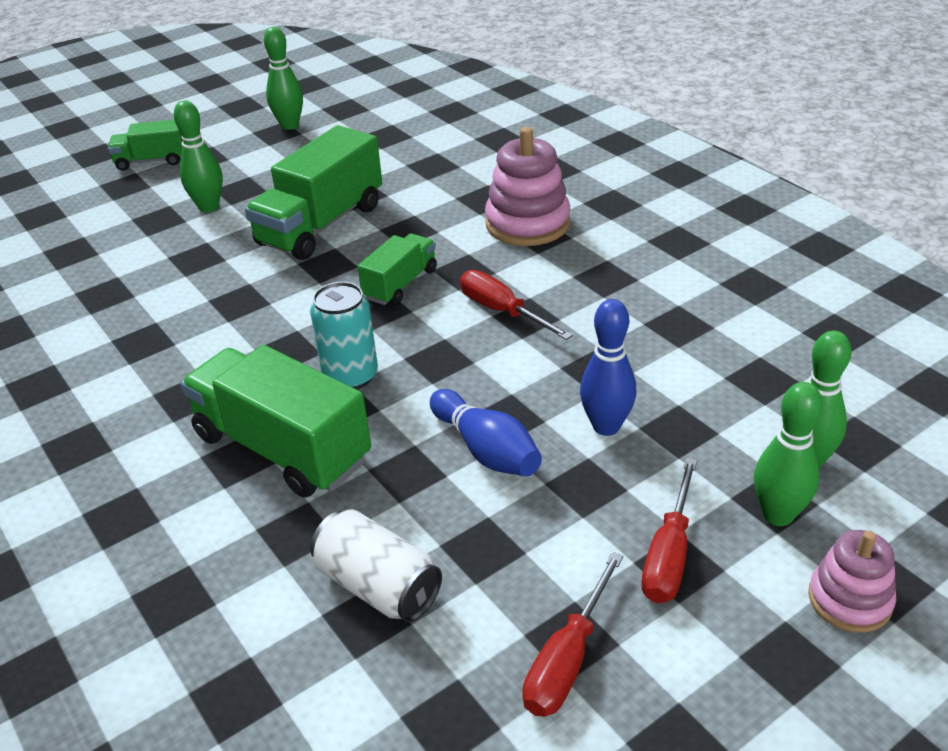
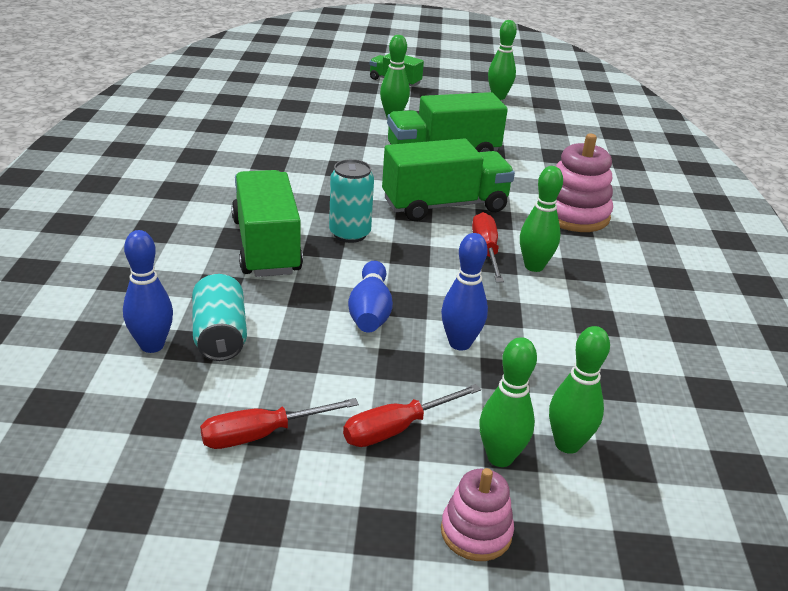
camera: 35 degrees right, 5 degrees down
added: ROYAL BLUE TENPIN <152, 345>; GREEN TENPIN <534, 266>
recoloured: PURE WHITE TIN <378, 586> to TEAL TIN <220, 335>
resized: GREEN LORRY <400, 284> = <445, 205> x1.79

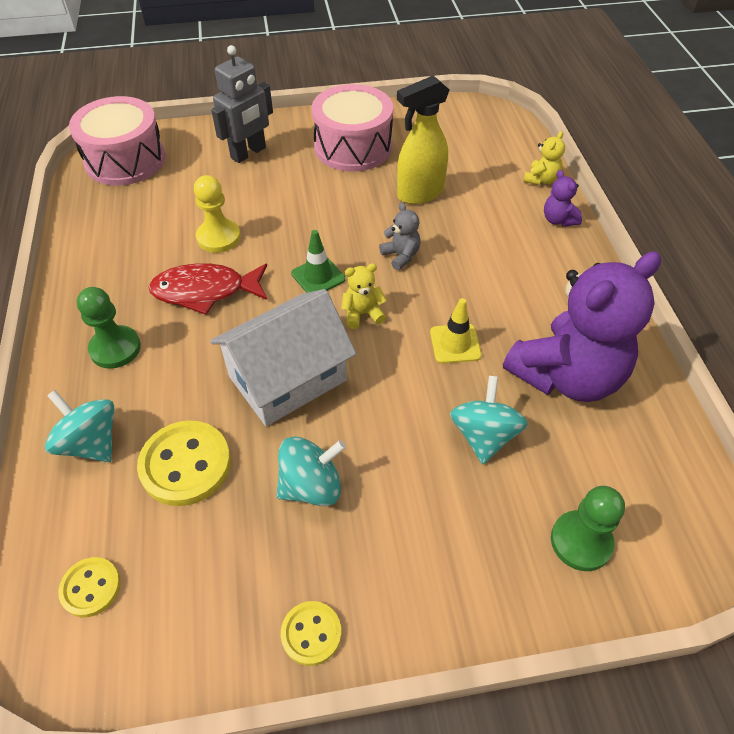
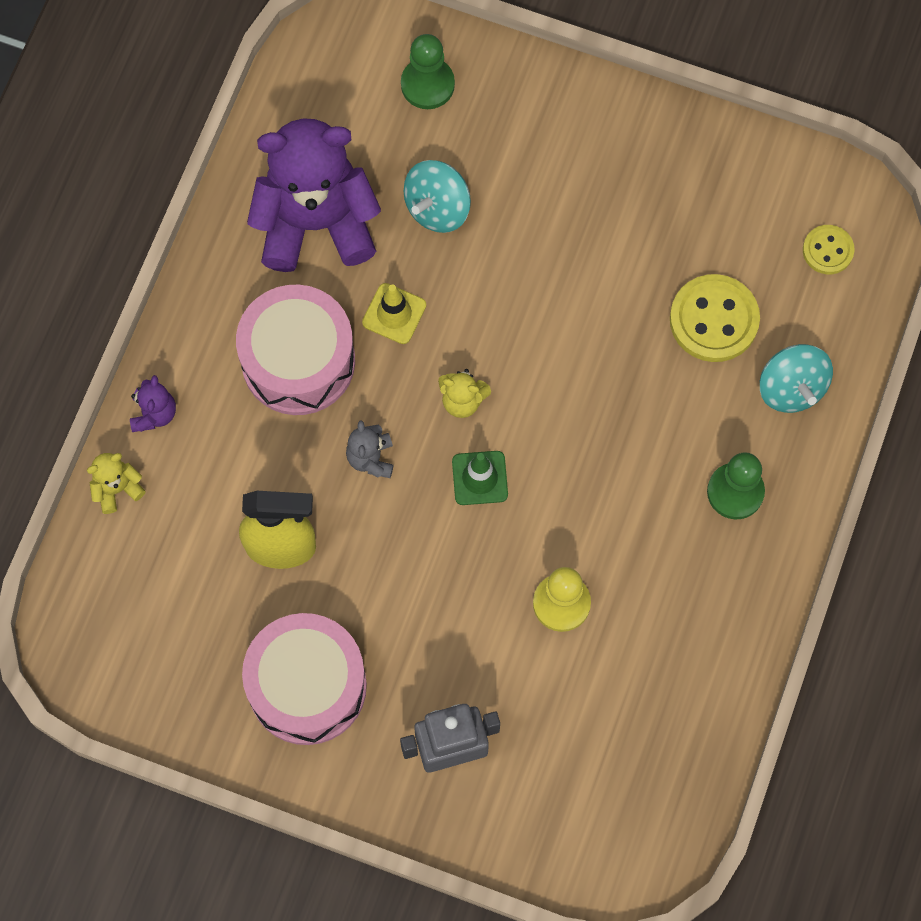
camera: 150 degrees left, 20 degrees up
removed: CRIMSON FISH FIGURE <205, 291>; PURE WHITE TOY HOUSE <287, 378>; TEAL TOY TOP <311, 486>; GOLDEN BUTTON <311, 633>
moved: ROSE-PINK DRUM <125, 160> to <298, 361>

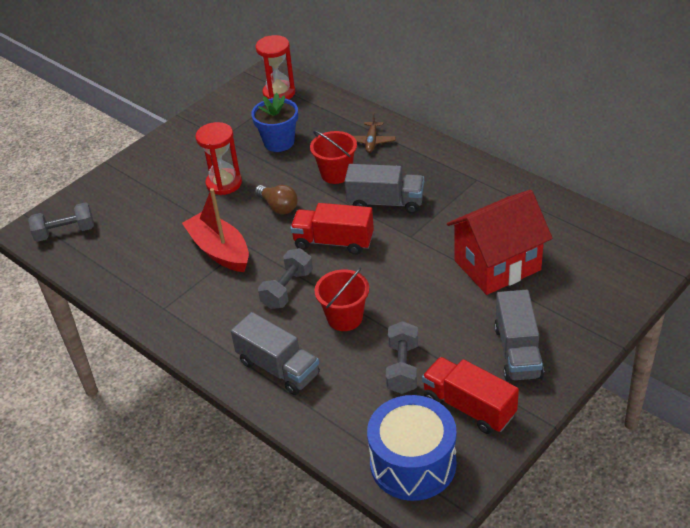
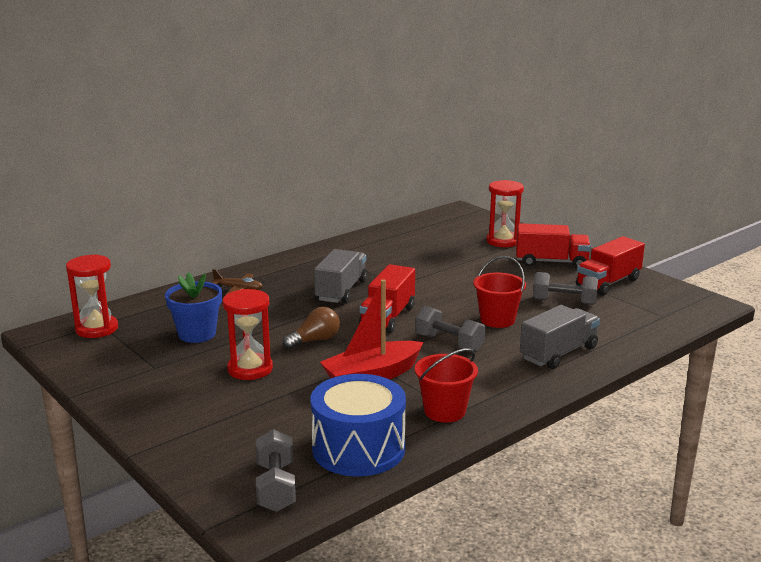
camera: 85 degrees left, 20 degrees down
removed: CRIMSON TOY HOUSE <497, 265>
added: CRIMSON SANDGLASS <503, 241>
moved: CRIMSON BUCKET <336, 174> to <444, 411>; ROYAL BLUE DRUM <413, 463> to <358, 449>
recoloured: ASH-GREY LORRY <517, 352> to CRIMSON LORRY <551, 262>

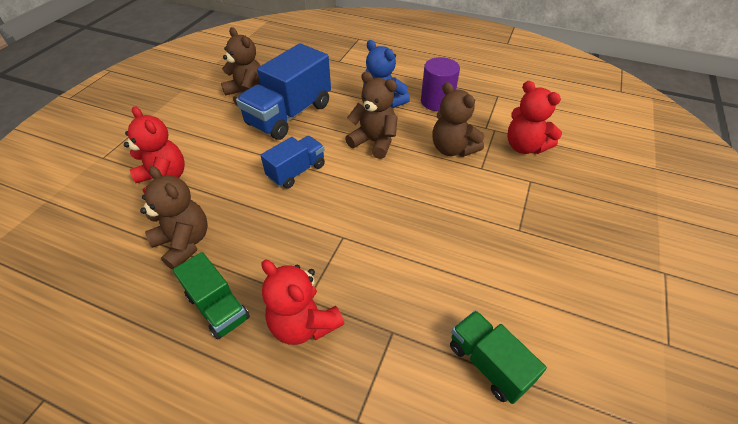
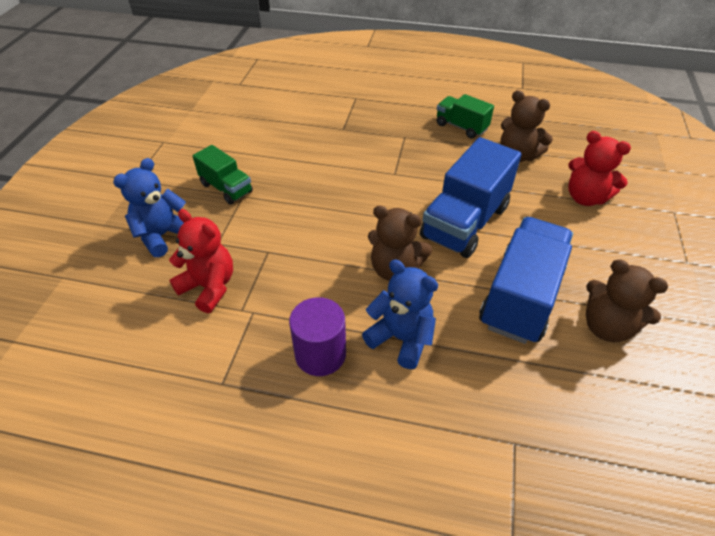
camera: 170 degrees right, 0 degrees up
removed: CRIMSON TEDDY BEAR <304, 324>; RUSSET TEDDY BEAR <452, 149>
added: ROYAL BLUE TEDDY BEAR <163, 235>
moved: GREEN LORRY <488, 364> to <226, 188>
resized: ROYAL BLUE LORRY <296, 171> = <465, 222> x1.78

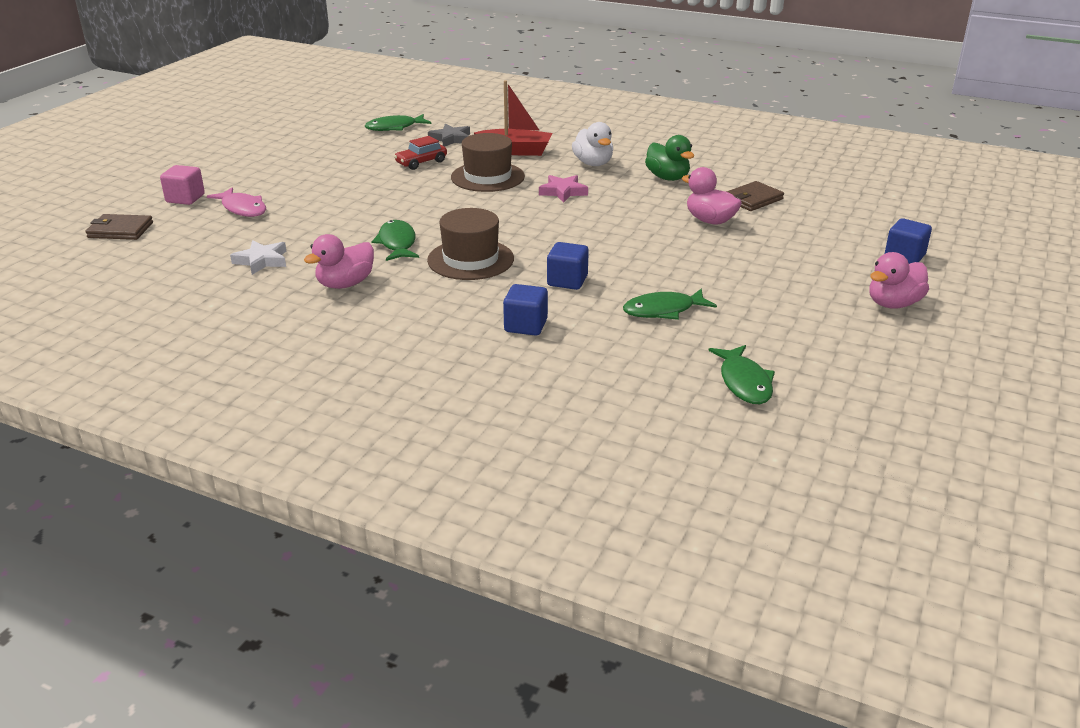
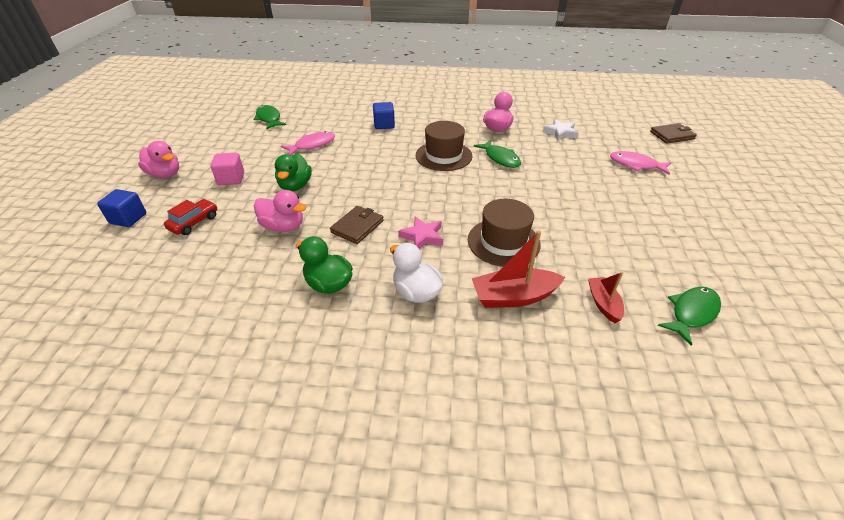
camera: 160 degrees right, 10 degrees up
removed: ROYAL BLUE BLOCK <567, 281>
added: GREEN TOY DUCK <295, 186>
moved: ROSE-PINK BLOCK <185, 198> to <231, 179>; CRIMSON AUTOMOBILE <421, 162> to <194, 222>; RUSSET WALLET <752, 199> to <357, 226>
replaced: ASH-GREY STAR <451, 139> to CRIMSON TOY BOAT <603, 304>
recoloured: GREEN FISH FIGURE <663, 310> to ROSE-PINK FISH FIGURE <312, 145>
turned: ROSE-PINK TOY DUCK <893, 304> = <165, 174> 90 degrees clockwise

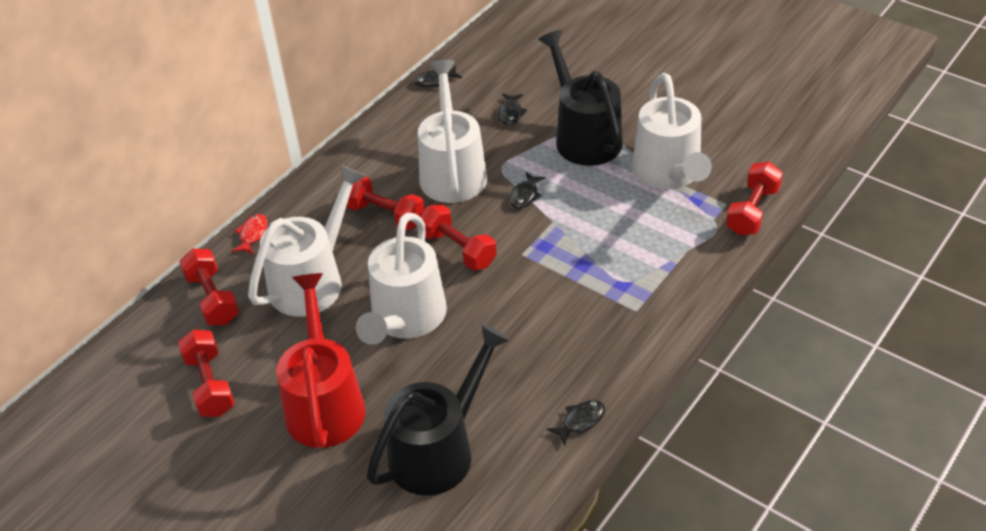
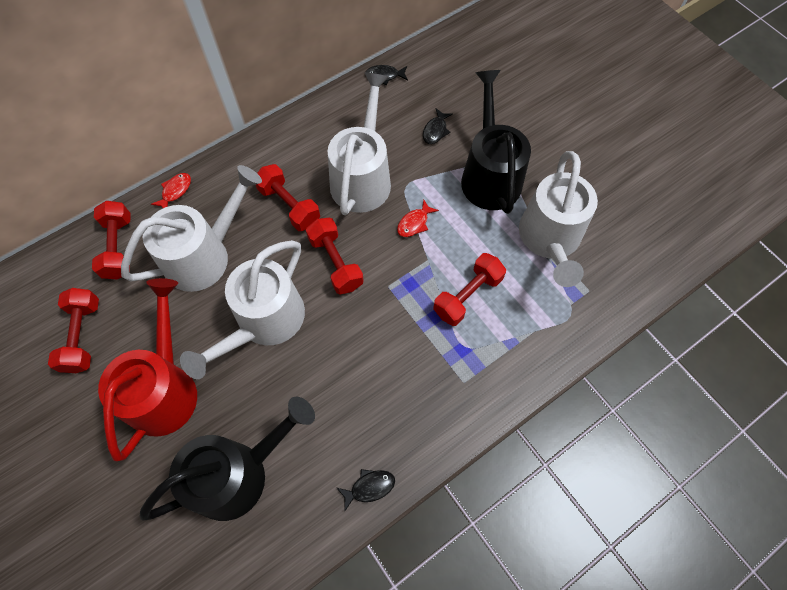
camera: 15 degrees right, 20 degrees up
moved: CRIMSON HAND WEIGHT <752, 211> to <467, 295>
recoloured: EBONY FISH FIGURE <525, 195> to CRIMSON FISH FIGURE <414, 223>

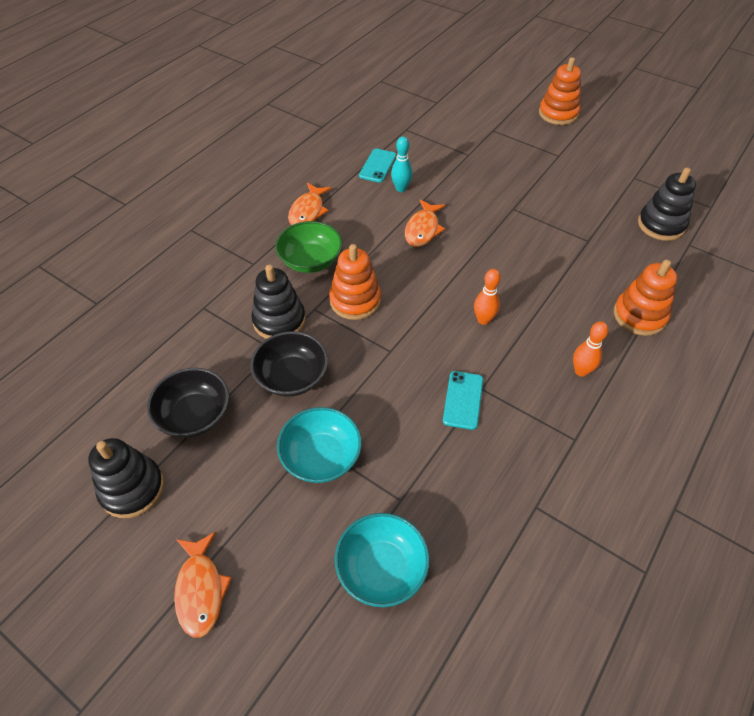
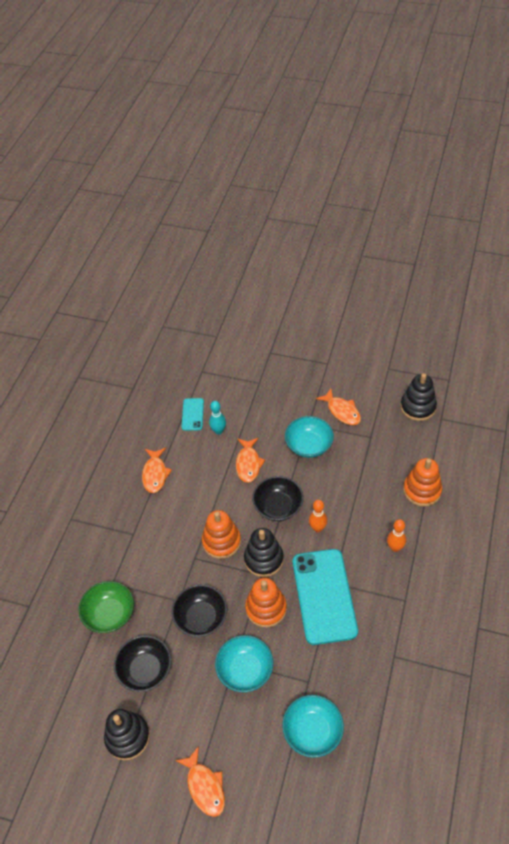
camera: 15 degrees left, 0 degrees up
added: EBONY SERVING BOWL <278, 506>; TEAL SERVING BOWL <309, 445>; BRIGHT ORANGE FISH FIGURE <342, 411>
moved: EBONY RING STACKER <279, 320> to <264, 559>; GREEN SERVING BOWL <310, 260> to <109, 614>; BRIGHT ORANGE RING STACKER <558, 114> to <266, 608>
resized: TEAL MOBILE PHONE <463, 400> = <324, 596> x2.12

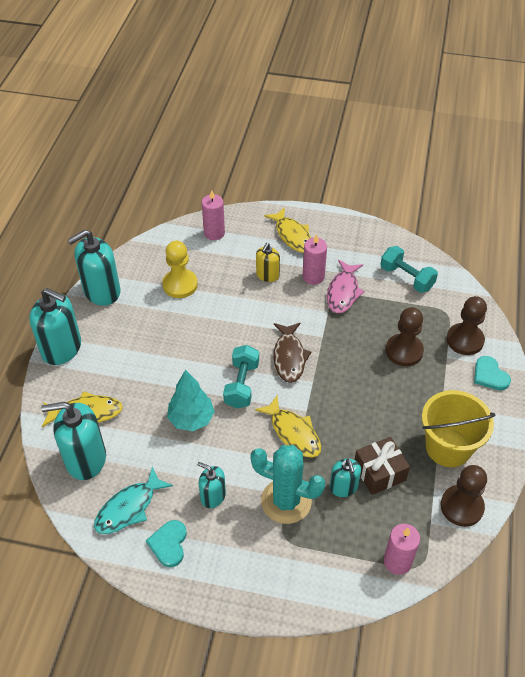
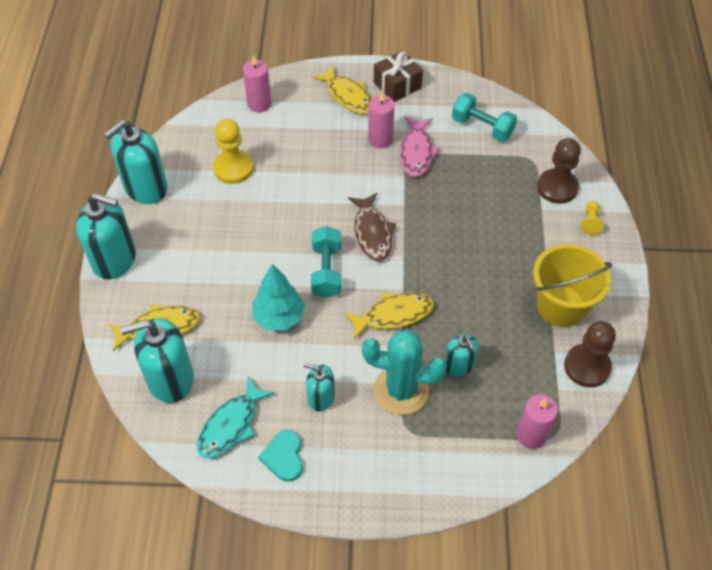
camera: 10 degrees left, 5 degrees up
removed: GOLDEN SOAP DISPENSER <267, 275>; RUSSET CHESS PAWN <404, 351>
moved: RUSSET WRAPPED GIFT <379, 472> to <397, 85>
replaced: TEAL HEART <490, 375> to GOLDEN CHESS PAWN <590, 222>
turned: GOLDEN FISH FIGURE <293, 432> = <393, 315> 60 degrees counterclockwise

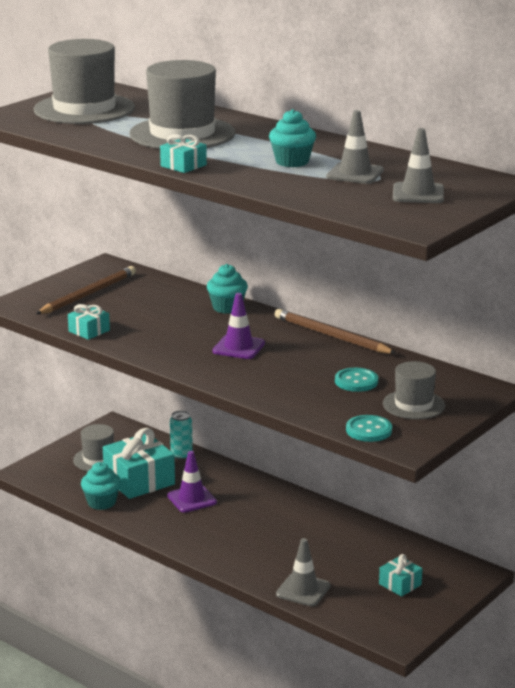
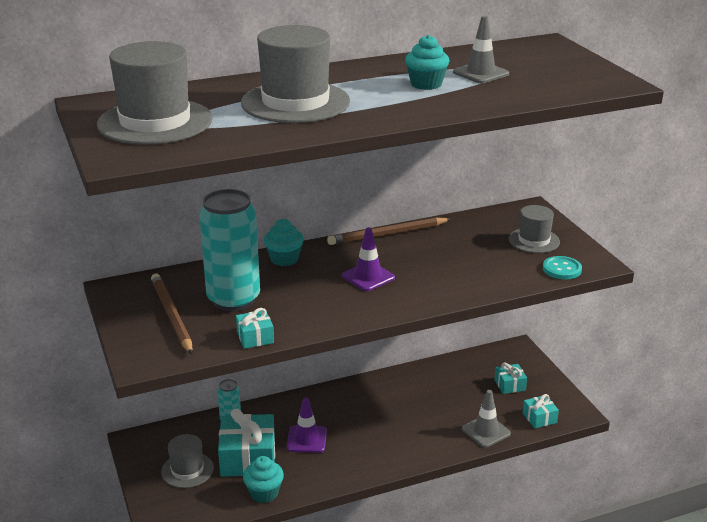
camera: 60 degrees left, 5 degrees up
removed: TEAL BUTTON <356, 381>; ASH-GREY ROAD CONE <418, 194>
added: TEAL TIN <233, 299>
moved: TEAL WRAPPED GIFT <183, 165> to <539, 418>

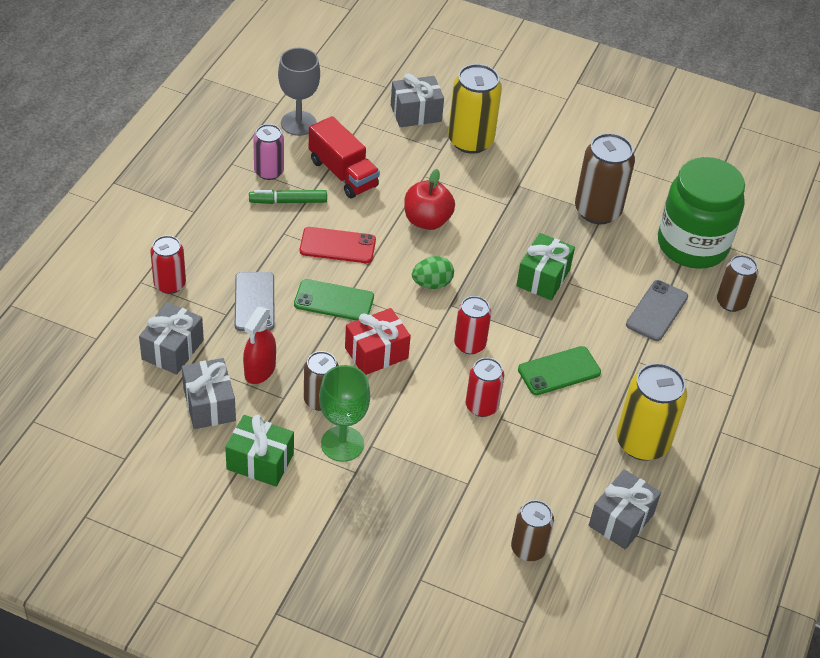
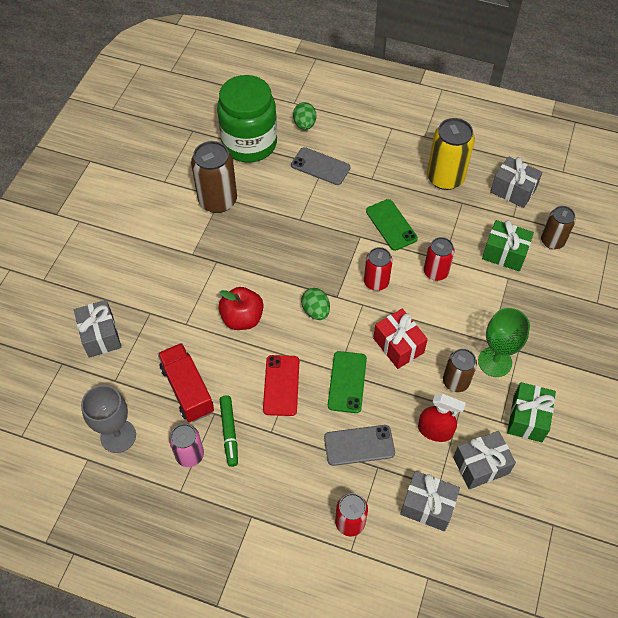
camera: 90 degrees left, 10 degrees up
removed: GOLDEN TIN <470, 141>
moved: GREEN WRAPPED GIFT <543, 278> to <504, 253>
replaced: RUSSET TIN <731, 302> to GREEN EGG <304, 124>
turned: CRIMSON LORRY <343, 173> = <187, 389> 75 degrees counterclockwise

